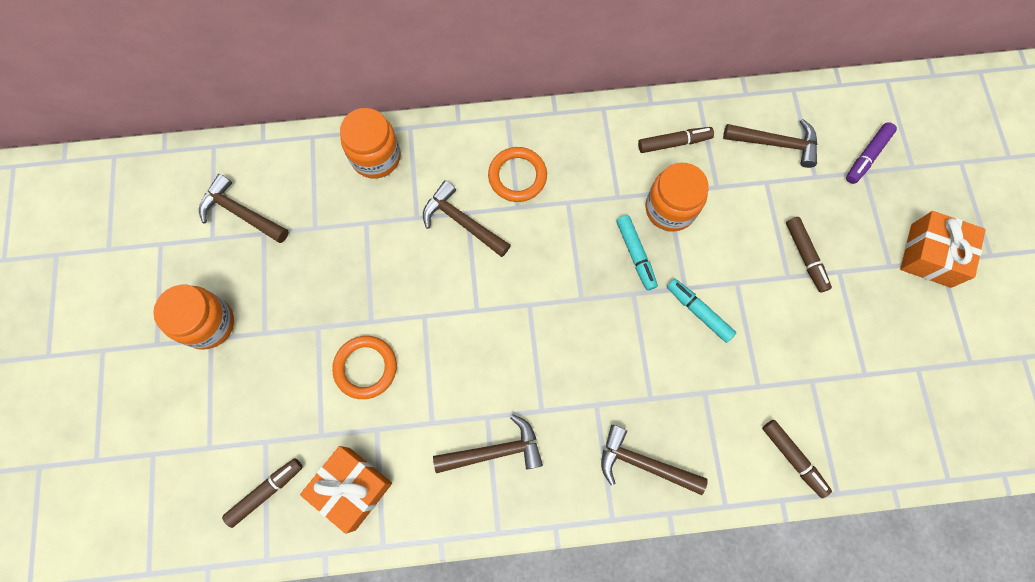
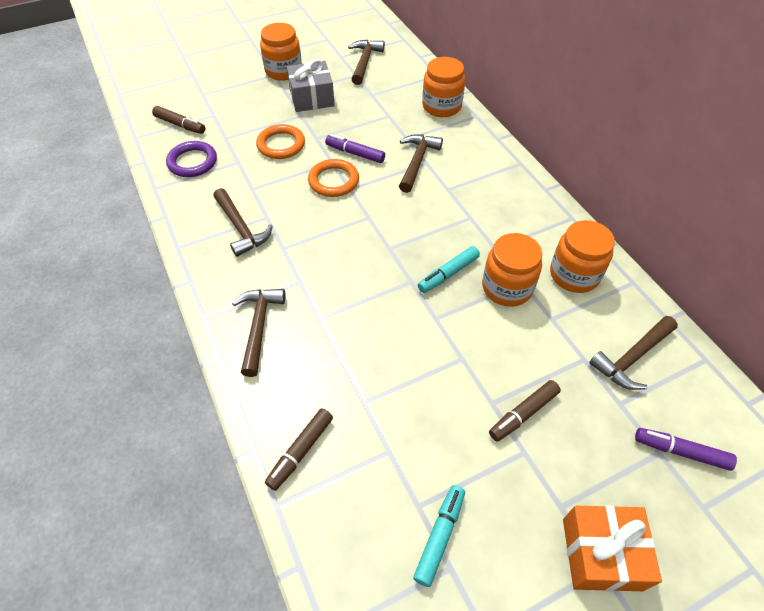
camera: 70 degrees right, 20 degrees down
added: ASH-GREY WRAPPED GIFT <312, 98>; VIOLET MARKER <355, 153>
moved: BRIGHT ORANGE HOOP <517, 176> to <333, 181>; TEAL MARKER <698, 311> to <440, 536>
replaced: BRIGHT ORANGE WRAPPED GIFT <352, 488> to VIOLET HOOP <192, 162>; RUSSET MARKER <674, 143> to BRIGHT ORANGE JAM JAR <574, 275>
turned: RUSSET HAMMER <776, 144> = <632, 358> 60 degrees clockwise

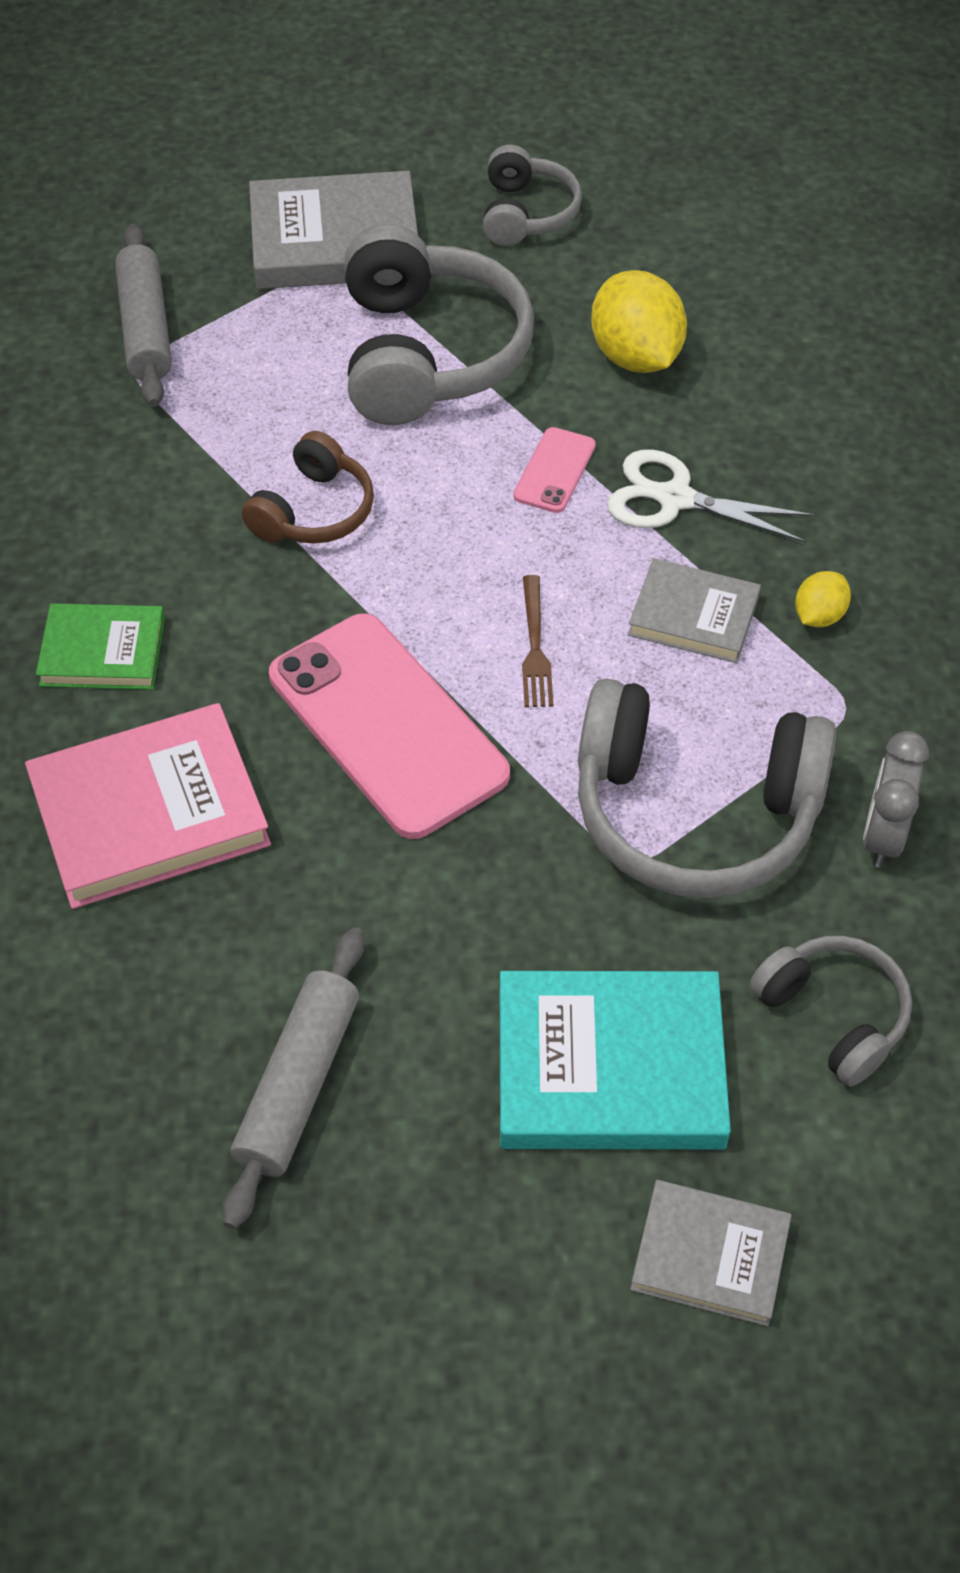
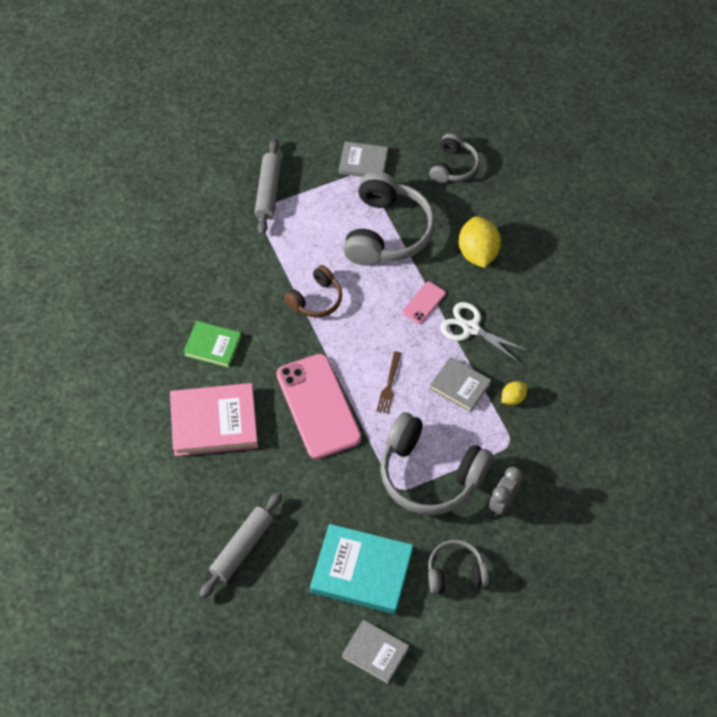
camera: 15 degrees right, 5 degrees up
turned: ASH-GREY HEADSET <833, 1015> = <455, 572> 75 degrees counterclockwise
resized: ASH-GREY HARDBACK <335, 240> = <363, 162> x0.59

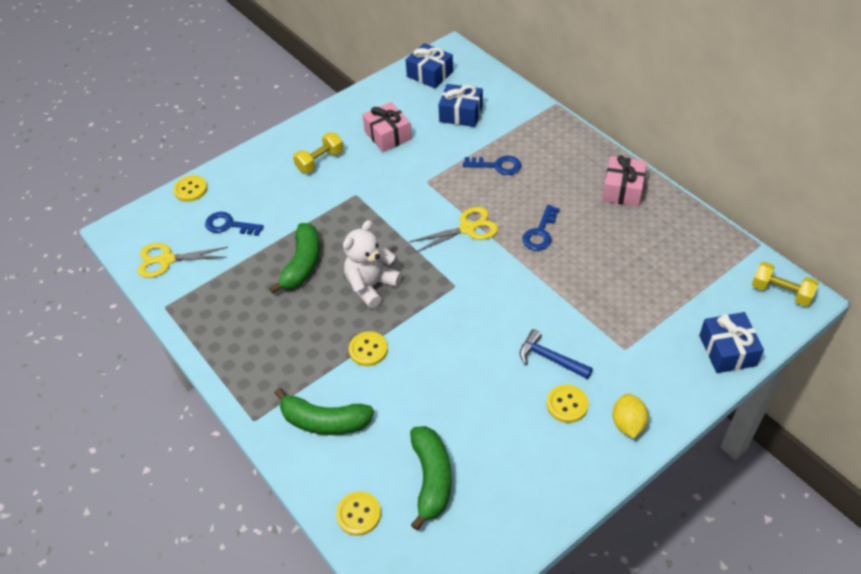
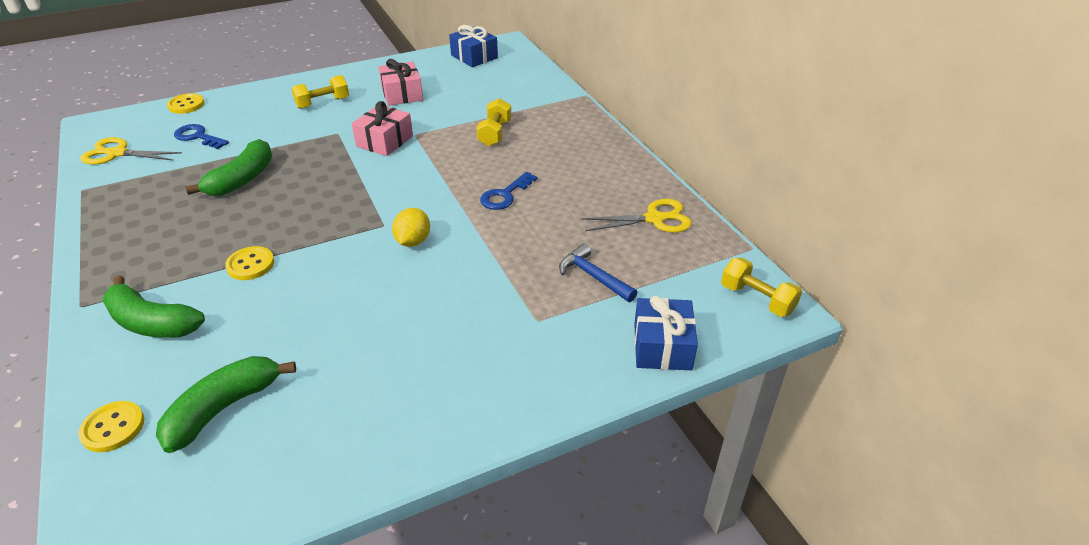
camera: 10 degrees right, 10 degrees down
removed: PURE WHITE TEDDY BEAR <371, 286>; ROYAL BLUE WRAPPED GIFT <461, 114>; GOLDEN BUTTON <567, 404>
moved: GOLDEN PAIR OF SCISSORS <468, 228> to <655, 219>; ROYAL BLUE HAMMER <550, 358> to <593, 276>; ROSE-PINK WRAPPED GIFT <622, 190> to <384, 141>; GOLDEN LEMON <628, 424> to <413, 241>
replaced: ROYAL BLUE KEY <497, 166> to GOLDEN HAND WEIGHT <495, 133>
turned: GREEN BANANA <431, 479> = <224, 408> 150 degrees counterclockwise

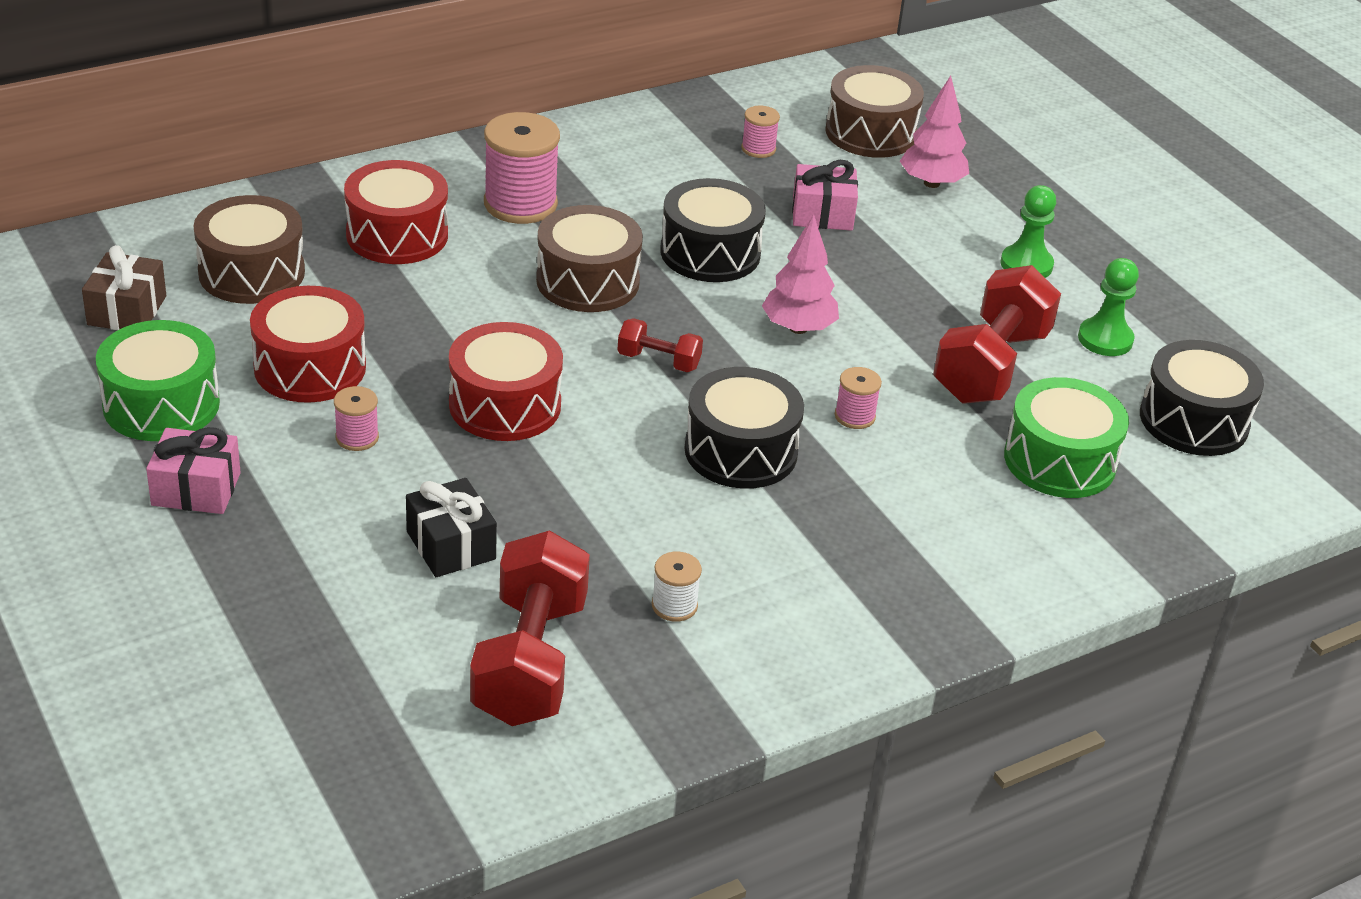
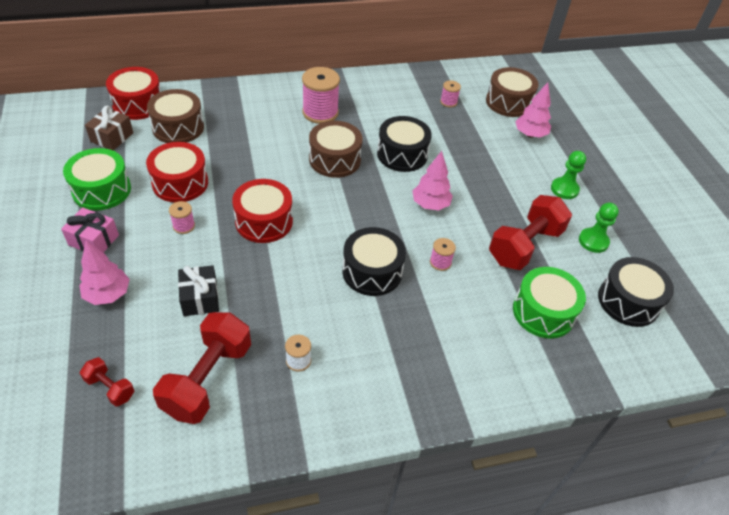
camera: 15 degrees right, 10 degrees up
removed: ROSE-PINK WRAPPED GIFT <822, 214>
added: ROSE-PINK TREE <108, 294>
moved: CRIMSON DRUM <397, 235> to <138, 104>; CRIMSON HAND WEIGHT <658, 361> to <110, 388>

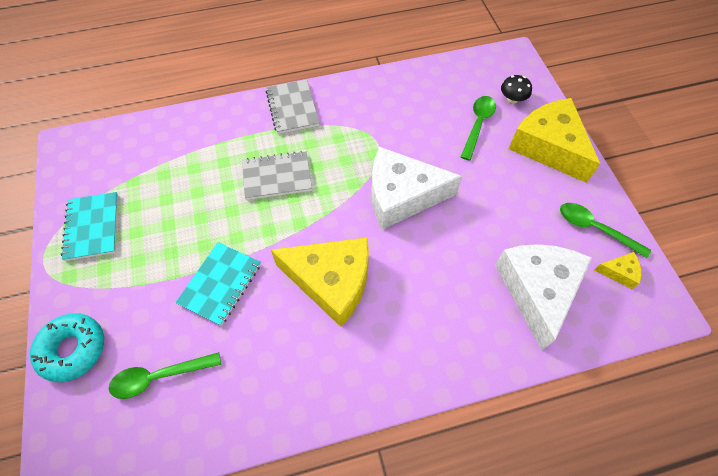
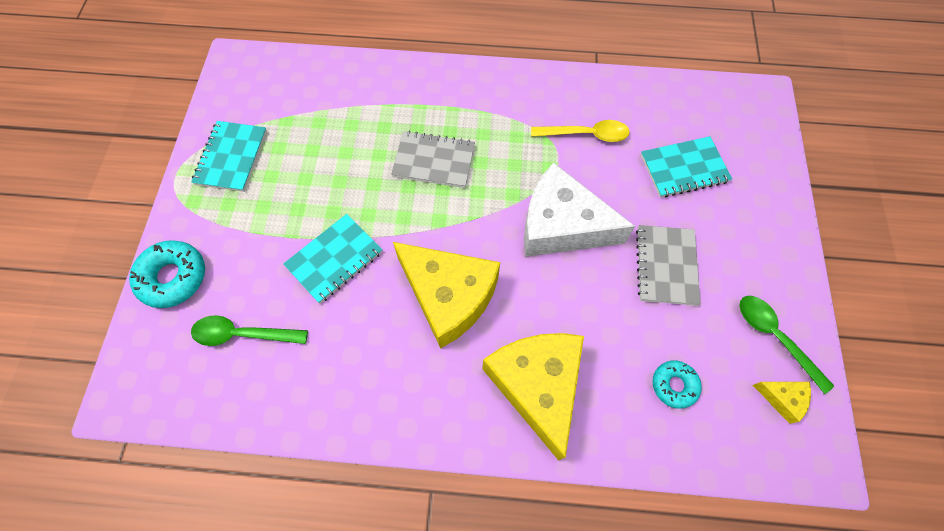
camera: 20 degrees right, 5 degrees up
removed: EBONY FUNGUS <512, 99>
added: GOLDEN TABLESPOON <586, 134>
moved: ASH-GREY EXERCISE BOOK <292, 108> to <665, 266>; GOLDEN PIECE OF CHEESE <548, 147> to <537, 385>
replaced: GREEN TABLESPOON <478, 124> to TEAL EXERCISE BOOK <684, 168>; PURE WHITE PIECE OF CHEESE <537, 290> to TEAL GLAZED DONUT <674, 385>

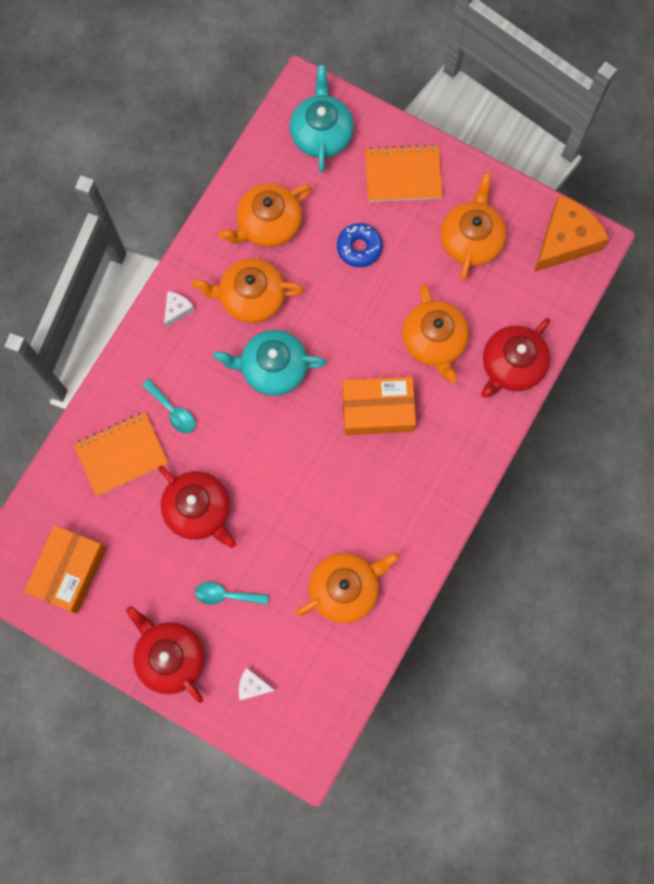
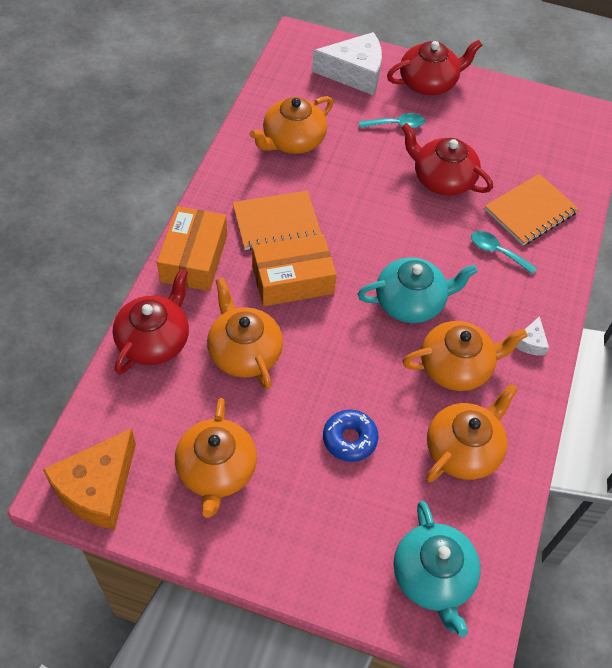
camera: 165 degrees right, 20 degrees down
moved: BRIGHT ORANGE BOX <69, 571> to <194, 258>; BRIGHT ORANGE EXERCISE BOOK <403, 175> to <276, 222>
turned: CRIMSON TEA POT <170, 656> = <429, 83> 60 degrees counterclockwise
resized: PURE WHITE PIECE OF CHEESE <253, 686> = <354, 73> x2.20

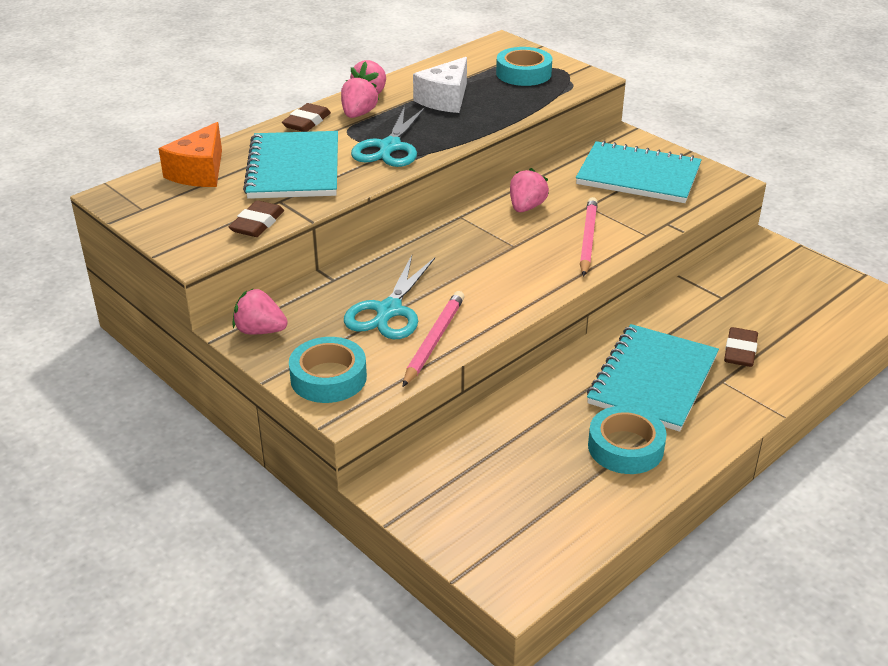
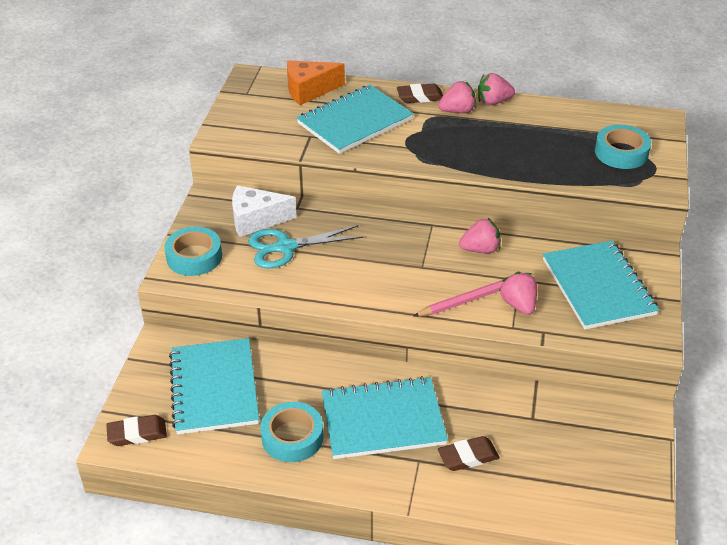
camera: 55 degrees right, 5 degrees up
removed: TEAL PAIR OF SCISSORS <390, 147>; ROSE-PINK LEAD PENCIL <434, 340>
added: TEAL EXERCISE BOOK <214, 388>
moved: RUSSET PENCIL ERASER <257, 223> to <137, 433>; ROSE-PINK BERRY <260, 331> to <518, 305>; PURE WHITE PIECE OF CHEESE <445, 99> to <256, 220>

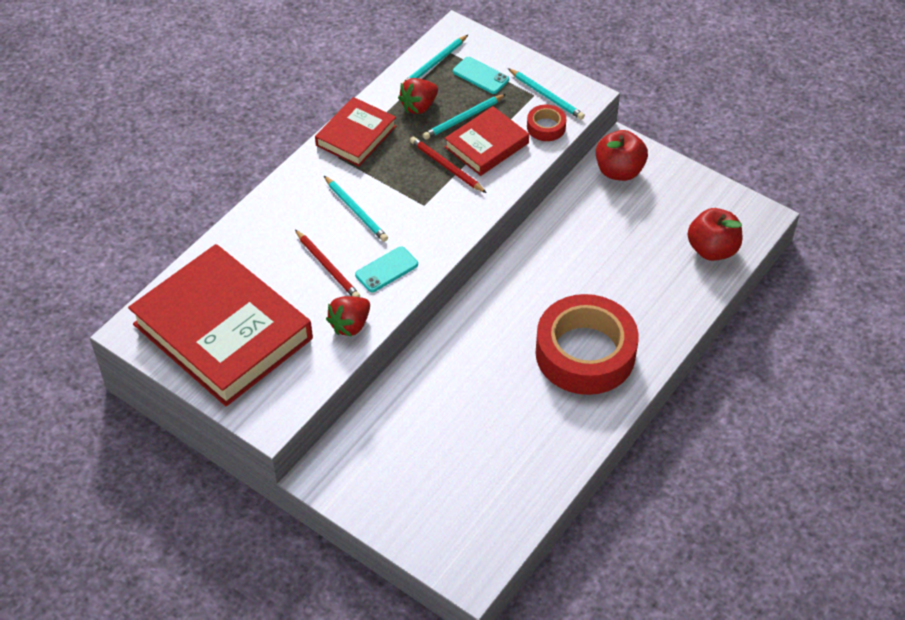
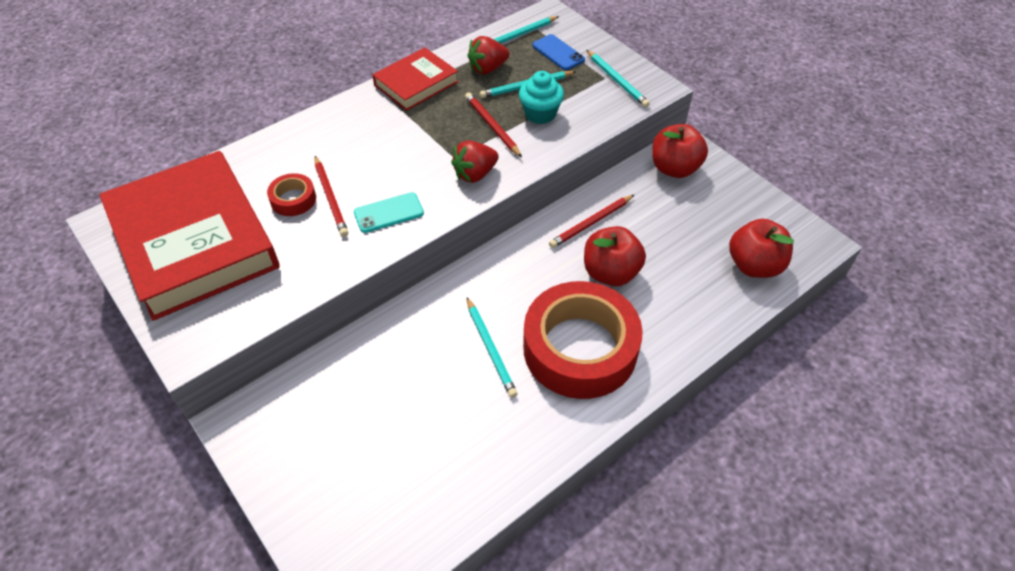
camera: 15 degrees right, 0 degrees up
added: CRIMSON LEAD PENCIL <591, 223>; CRIMSON TOY APPLE <610, 273>
moved: TEAL LEAD PENCIL <356, 211> to <490, 349>; CRIMSON BERRY <350, 325> to <475, 174>; CRIMSON ROLL OF TAPE <546, 127> to <293, 199>
replaced: CRIMSON HARDBACK <486, 145> to TEAL FAIRY CAKE <540, 114>
recoloured: TEAL MOBILE PHONE <480, 76> to ROYAL BLUE MOBILE PHONE <558, 53>

